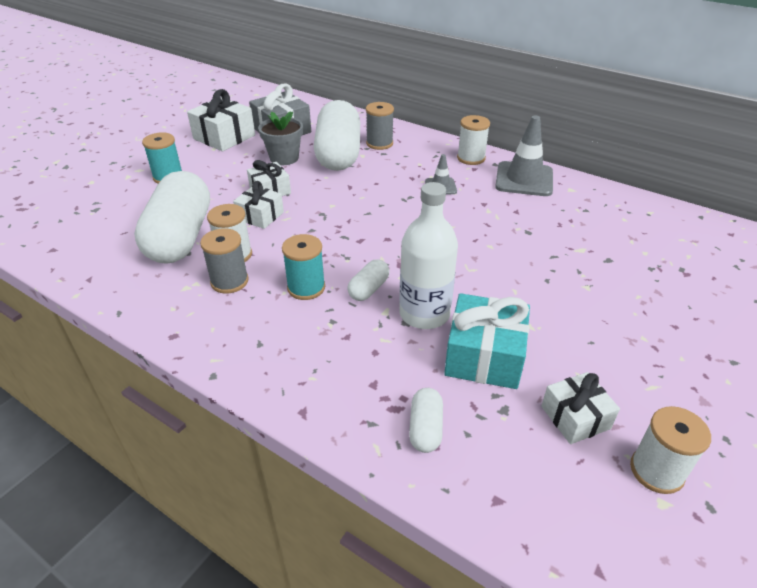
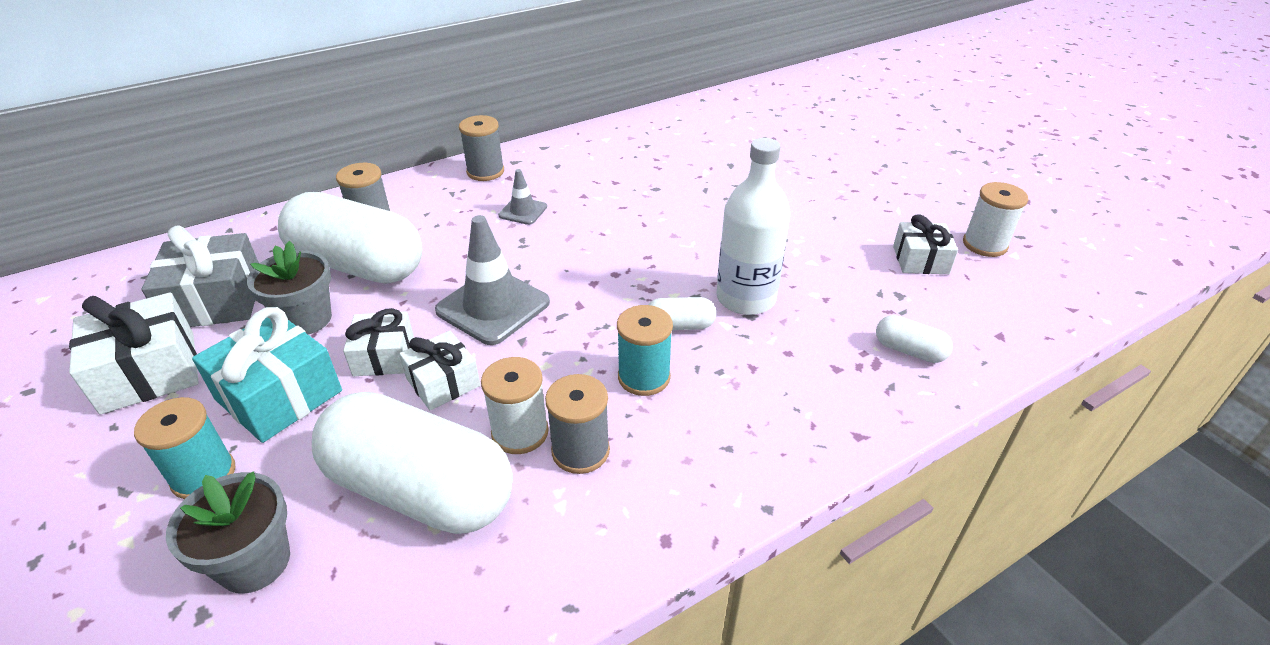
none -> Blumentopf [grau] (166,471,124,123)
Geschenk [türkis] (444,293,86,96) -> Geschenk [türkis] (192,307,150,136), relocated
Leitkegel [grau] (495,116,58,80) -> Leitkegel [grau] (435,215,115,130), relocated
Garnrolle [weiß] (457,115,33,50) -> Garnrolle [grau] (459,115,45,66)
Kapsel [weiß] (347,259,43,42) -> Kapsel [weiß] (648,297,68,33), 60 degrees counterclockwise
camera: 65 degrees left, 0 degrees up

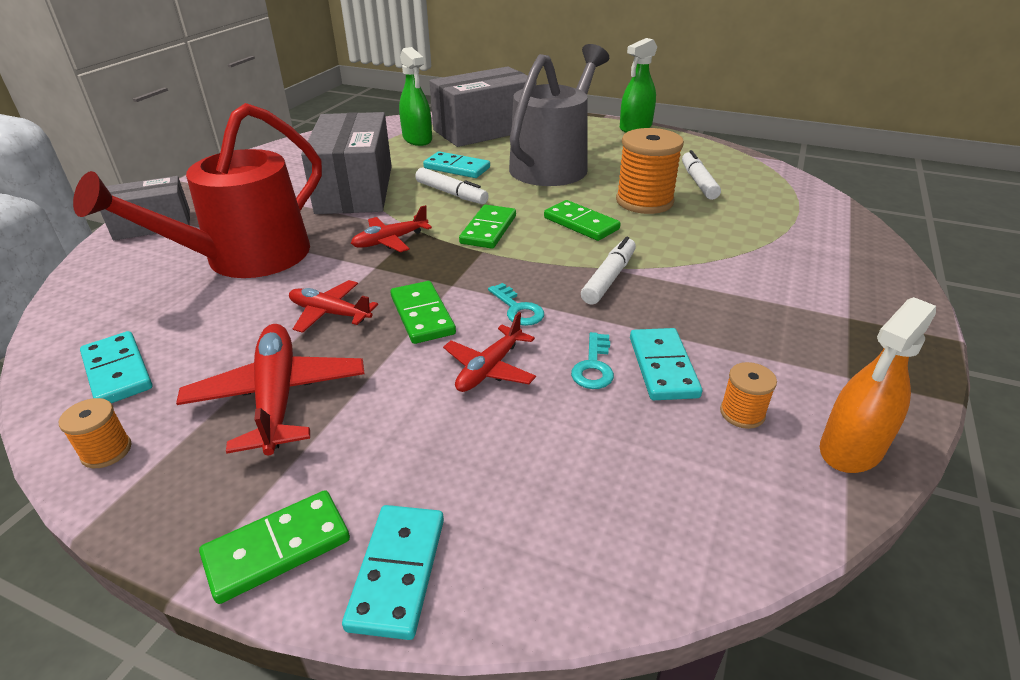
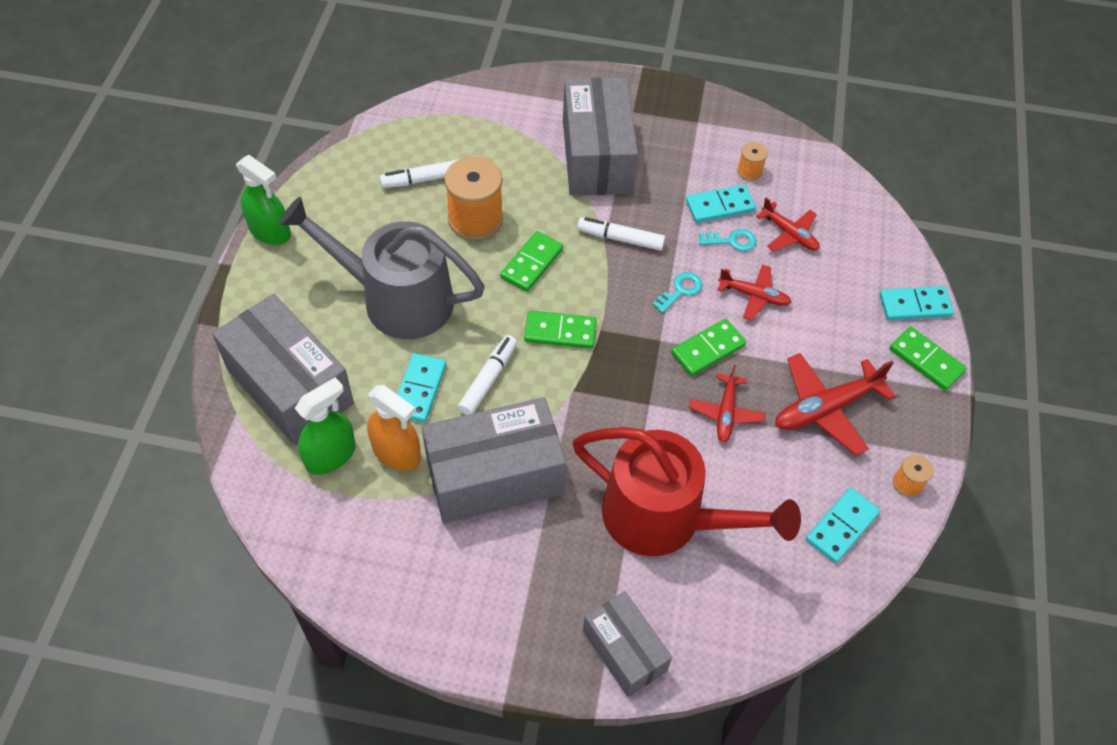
Sprühflasche [orange] (820,297,116,176) -> Sprühflasche [orange] (367,385,54,86), relocated
none -> Schachtel [grau] (563,78,75,118)
Flugzeug [rot] (351,205,81,47) -> Flugzeug [rot] (756,198,64,53), relocated
camera: 105 degrees left, 20 degrees up

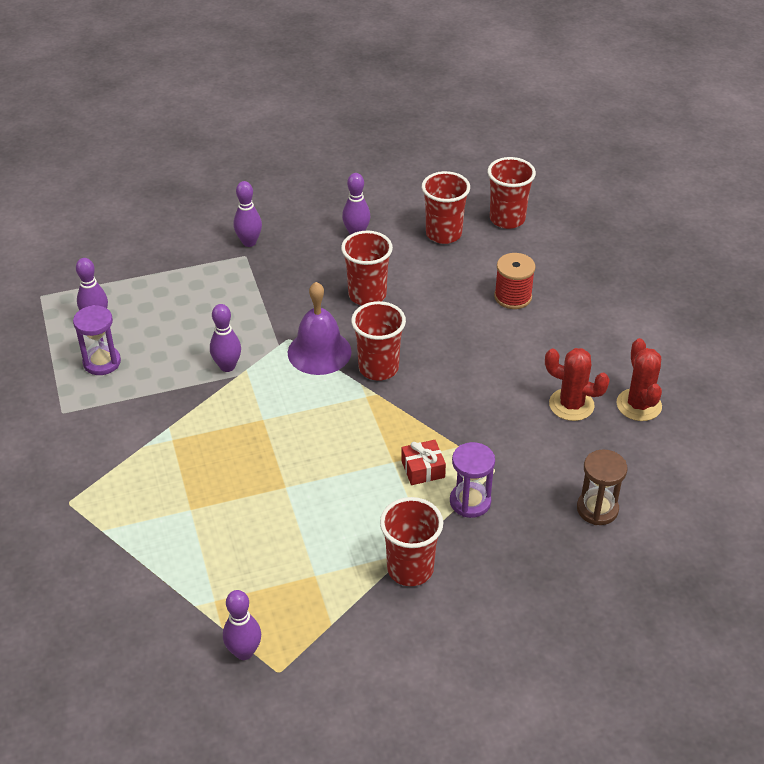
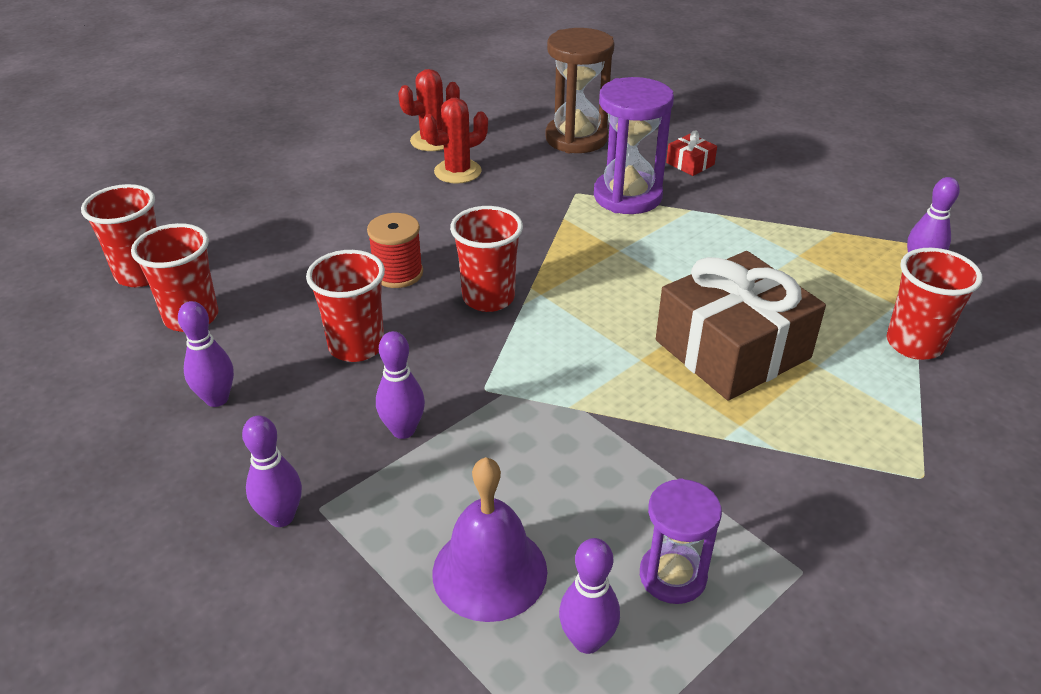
Garnrolle [rot] (494,253,42,56) -> Garnrolle [rot] (367,213,56,75), relocated
Bowlingkegel [lila] (210,304,31,68) -> Bowlingkegel [lila] (376,331,49,108), relocated
Kaktus [rot] (545,348,65,73) -> Kaktus [rot] (421,98,67,86), 60 degrees clockwise
Glocke [lila] (288,282,64,93) -> Glocke [lila] (432,457,115,165), relocated
Sanduhr [braun] (577,450,50,75) -> Sanduhr [braun] (545,28,69,125), x1.63
Sanduhr [lila] (450,442,45,76) -> Sanduhr [lila] (594,77,80,137), x1.63
none -> Geschenk [braun] (656,251,170,149)
Geschenk [rot] (401,440,45,45) -> Geschenk [rot] (666,130,51,46), relocated
Becher [rot] (380,497,63,89) -> Becher [rot] (887,248,96,112), relocated
camera: 115 degrees left, 5 degrees down

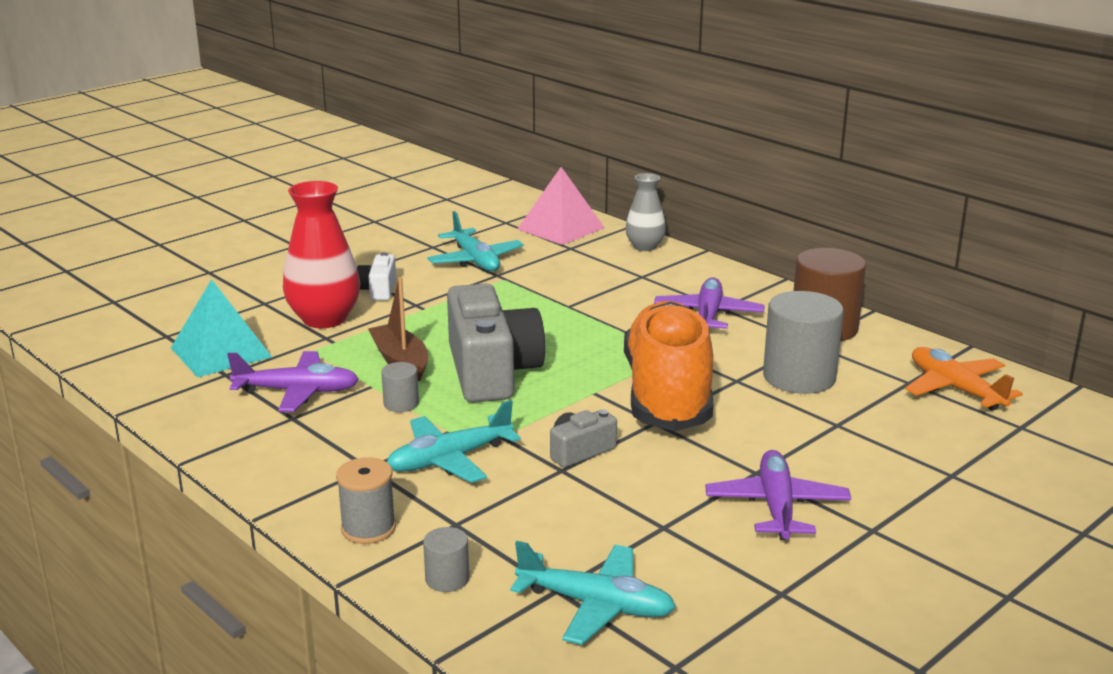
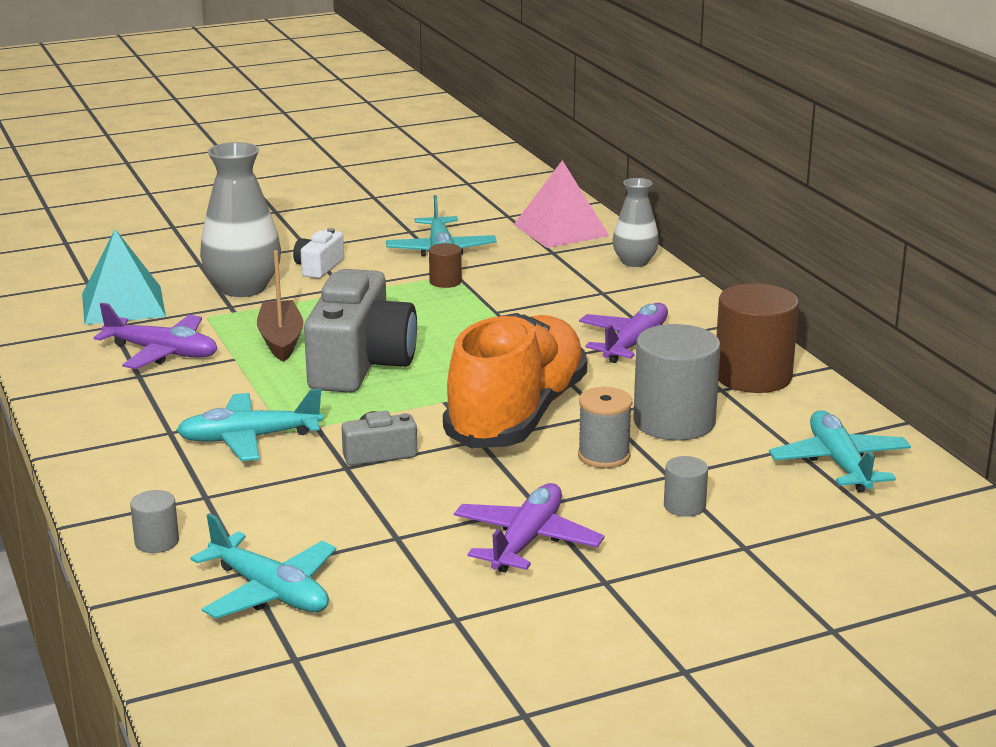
Vase [rot] (283,181,77,147) -> Vase [grau] (200,142,81,155)
none -> Vollzylinder [braun] (429,243,33,45)
Garnrolle [grau] (336,457,60,87) -> Garnrolle [grau] (578,387,54,81), relocated
Vollzylinder [grau] (381,362,38,50) -> Vollzylinder [grau] (664,456,44,61), relocated
Flugzeug [orange] (905,347,118,64) -> Flugzeug [türkis] (769,410,142,82)
camera: 20 degrees right, 0 degrees up

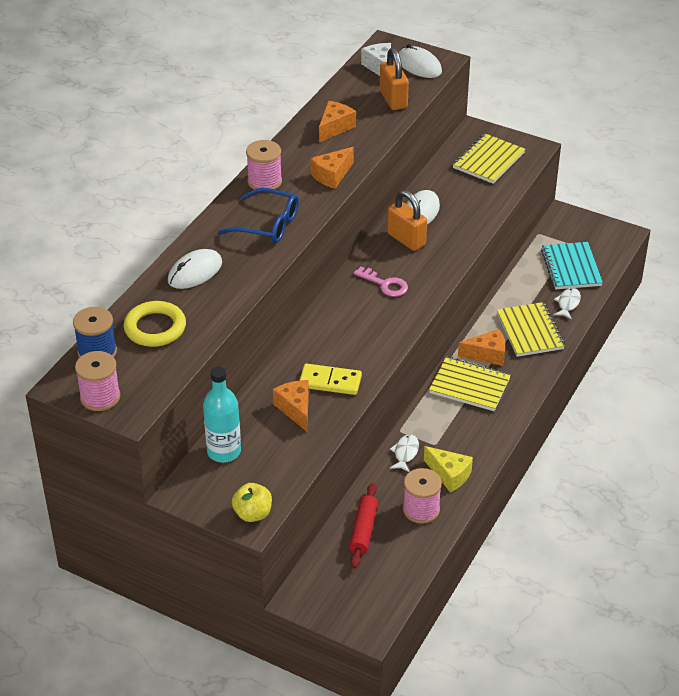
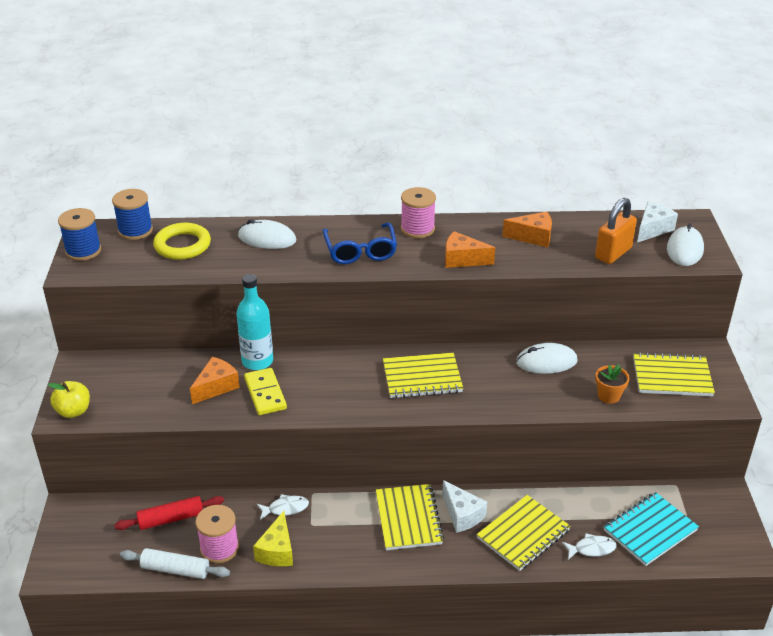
Garnrolle [rosa] (75,351,46,60) -> Garnrolle [blau] (58,208,43,53)
none -> Nudelholz [weiß] (120,548,110,31)
Flasche [türkis] (203,367,38,96) -> Flasche [türkis] (236,274,37,96), relocated
Schlüssel [rosa] (354,267,54,30) -> Notizbuch [gelb] (383,353,80,45)
Käse [orange] (458,329,47,37) -> Käse [weiß] (442,480,45,53)
none -> Blumentopf [orange] (595,364,35,40)
Vorhängeschloss [orange] (387,190,40,61) -> none
camera: 60 degrees right, 5 degrees down

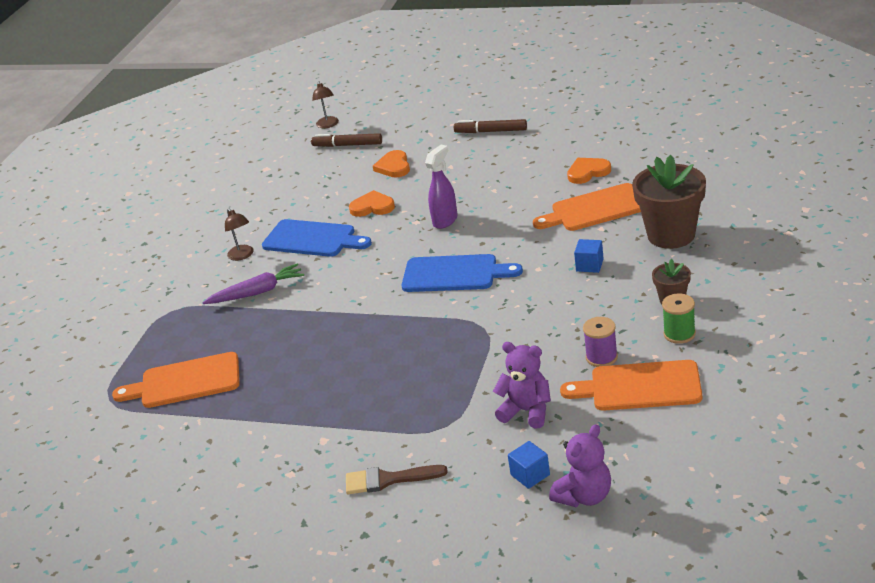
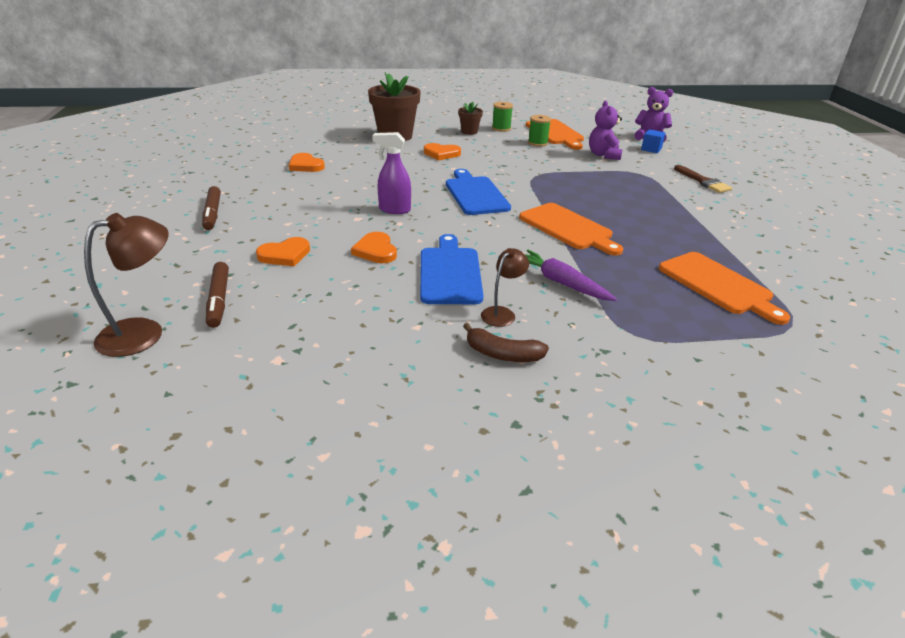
Lampe [braun] (312,81,27,47) -> Lampe [braun] (84,213,85,144), x1.66
Kubus [blau] (574,239,30,34) -> Herz [orange] (424,143,37,18)
none -> Banane [braun] (463,323,86,39)
Schneidebrett [orange] (533,183,108,48) -> Schneidebrett [orange] (519,203,104,53), relocated
Garnrolle [lila] (583,317,35,50) -> Garnrolle [grün] (528,115,23,32)
camera: 120 degrees left, 0 degrees up

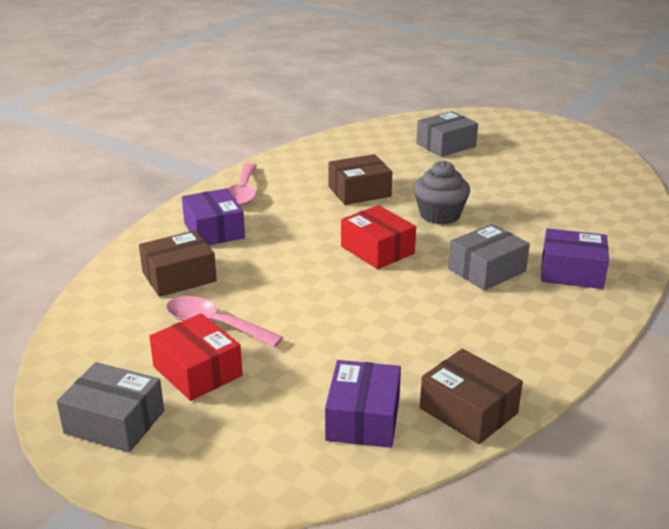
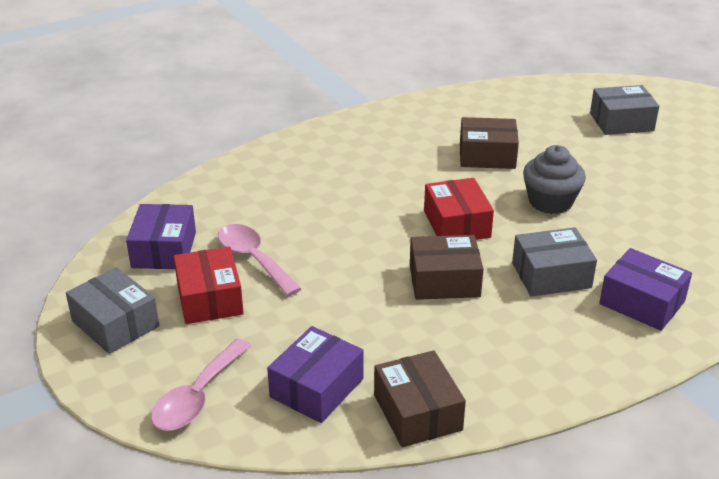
Schachtel [lila] (182,188,63,58) -> Schachtel [lila] (126,204,70,65), relocated
Löffel [rosa] (228,163,29,43) -> Löffel [rosa] (151,339,101,92), relocated
Schachtel [braun] (139,230,78,67) -> Schachtel [braun] (410,235,74,65), relocated
camera: 25 degrees right, 5 degrees up

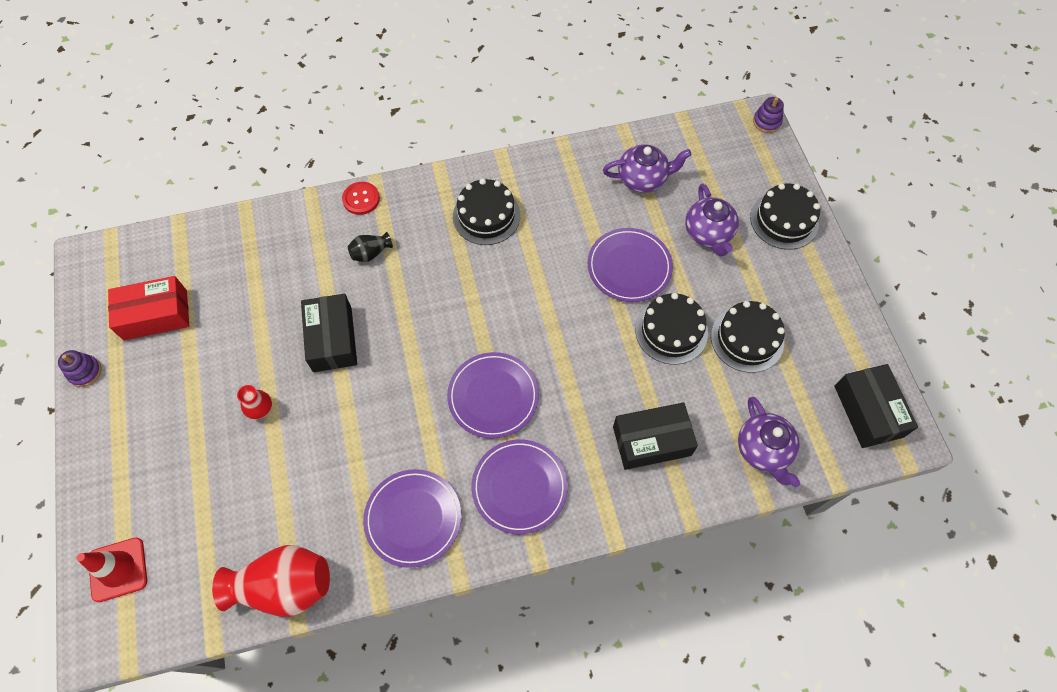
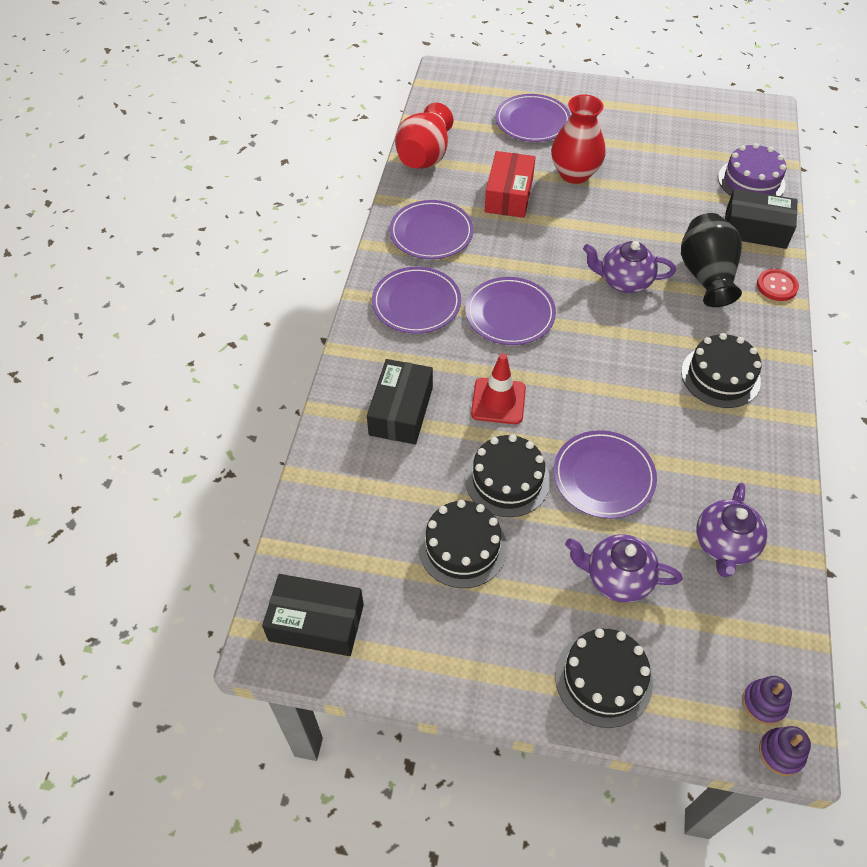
Leitkegel [rot] (76,537,71,65) -> Leitkegel [rot] (471,353,55,71), relocated
Schachtel [rot] (108,276,81,64) -> Schachtel [rot] (485,151,51,67), relocated
none -> Teller [lila] (495,94,76,48)
Vase [rot] (237,385,35,35) -> Vase [rot] (551,95,54,89), x2.06
Teekanne [lila] (738,397,62,90) -> Teekanne [lila] (583,241,93,52), relocated
Vase [schwarz] (348,232,45,30) -> Vase [schwarz] (681,213,61,94), x2.06
none -> Kuchen [lila] (718,143,68,53)
Schachtel [schwarz] (301,294,56,78) -> Schachtel [schwarz] (725,189,73,60), relocated
Stapelspielzeug [lila] (58,350,43,37) -> Stapelspielzeug [lila] (742,676,50,49), relocated
camera: 115 degrees right, 10 degrees down

